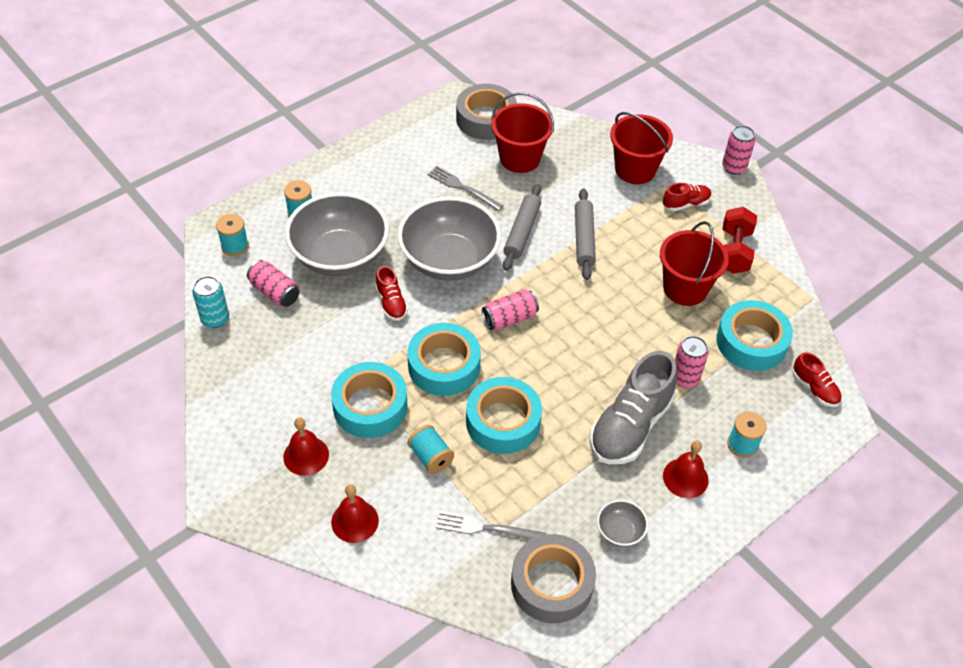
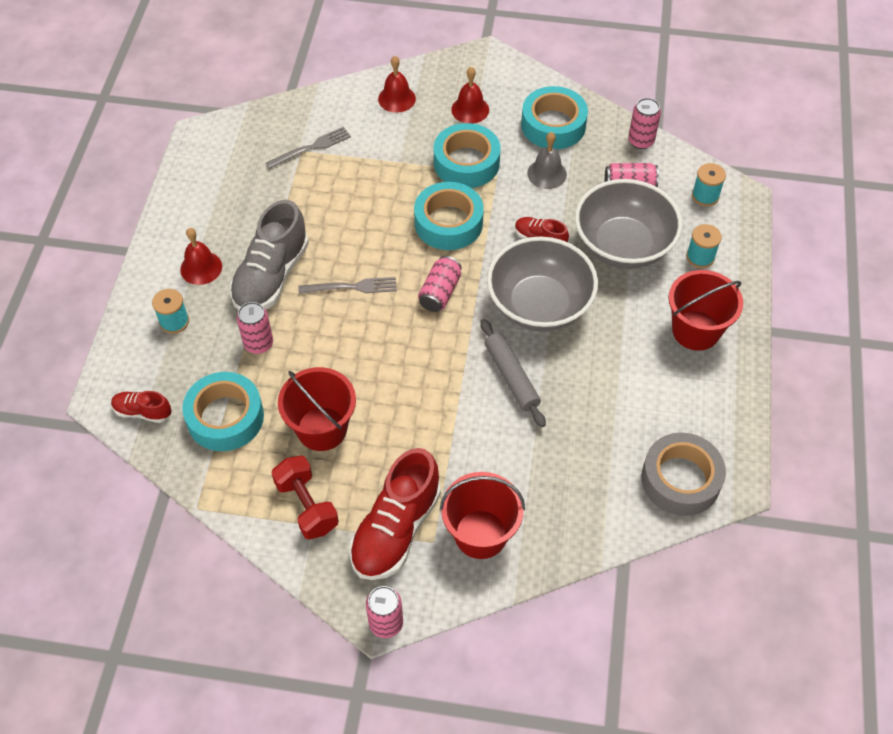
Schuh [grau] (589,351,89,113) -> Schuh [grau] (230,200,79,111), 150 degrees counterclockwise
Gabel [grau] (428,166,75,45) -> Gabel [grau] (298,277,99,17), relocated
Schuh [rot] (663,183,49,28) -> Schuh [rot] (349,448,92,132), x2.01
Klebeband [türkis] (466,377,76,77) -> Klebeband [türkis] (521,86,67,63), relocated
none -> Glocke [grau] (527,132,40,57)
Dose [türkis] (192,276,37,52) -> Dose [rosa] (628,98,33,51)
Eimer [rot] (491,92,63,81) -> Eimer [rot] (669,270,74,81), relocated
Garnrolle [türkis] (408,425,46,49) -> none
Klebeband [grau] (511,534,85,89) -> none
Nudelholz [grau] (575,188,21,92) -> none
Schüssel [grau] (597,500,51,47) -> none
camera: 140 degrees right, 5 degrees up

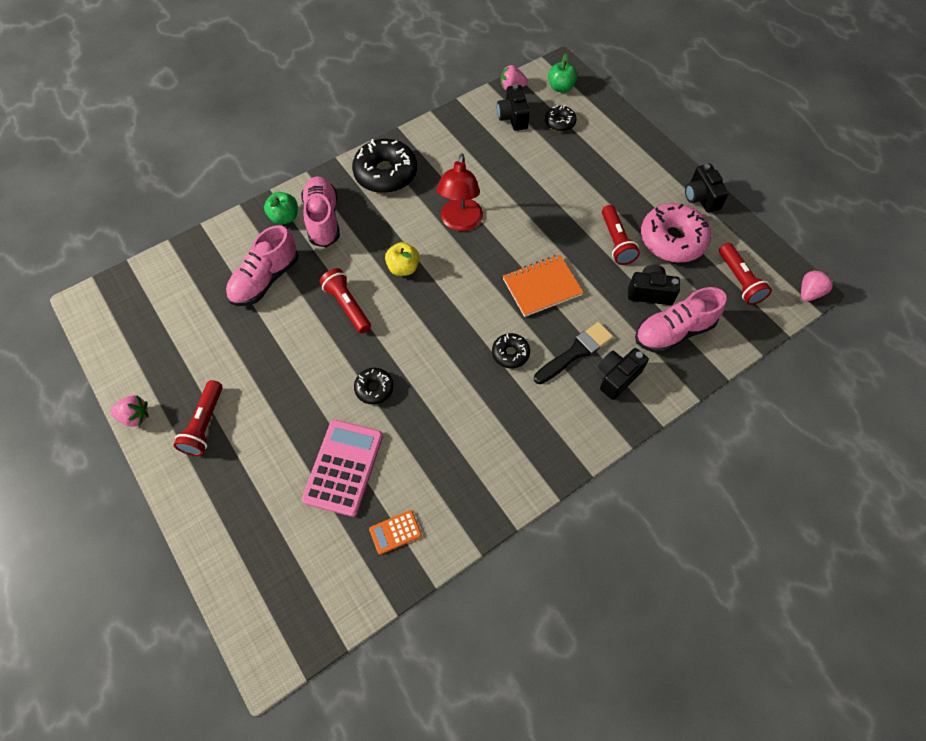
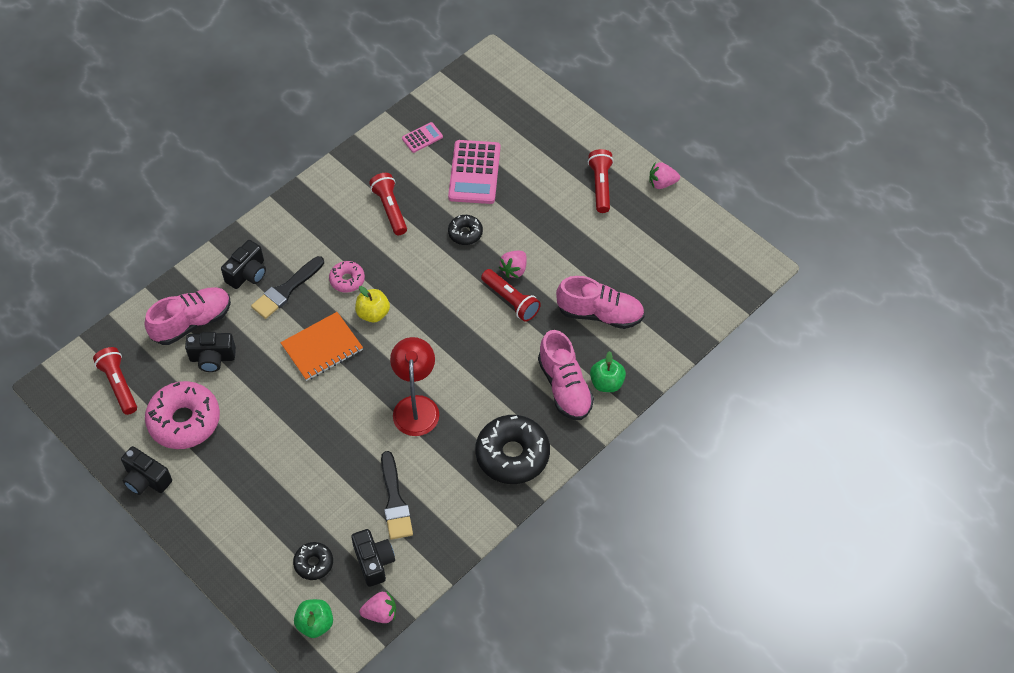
Kamera [schwarz] (685,164,44,49) -> Kamera [schwarz] (121,446,51,49), 150 degrees clockwise
Donut [schwarz] (492,333,38,35) -> Donut [rosa] (329,261,36,32)
Apfel [gelb] (385,242,35,34) -> Apfel [gelb] (355,286,35,36), relocated
Taschenlampe [rot] (602,205,38,60) -> Taschenlampe [rot] (369,173,38,62), relocated
none -> Pinsel [schwarz] (381,451,32,89)
Taschenrechner [orange] (369,510,53,44) -> Taschenrechner [rosa] (402,122,41,31)
Erdbeere [rosa] (801,269,34,33) -> Erdbeere [rosa] (499,251,28,27), relocated
Schuh [rosa] (226,225,72,81) -> Schuh [rosa] (556,276,89,53), 75 degrees clockwise
camera: 170 degrees right, 5 degrees down

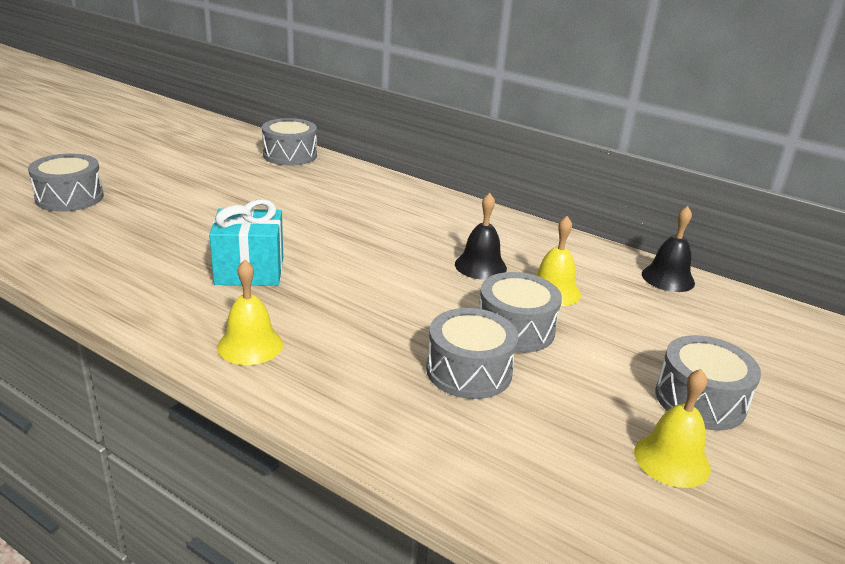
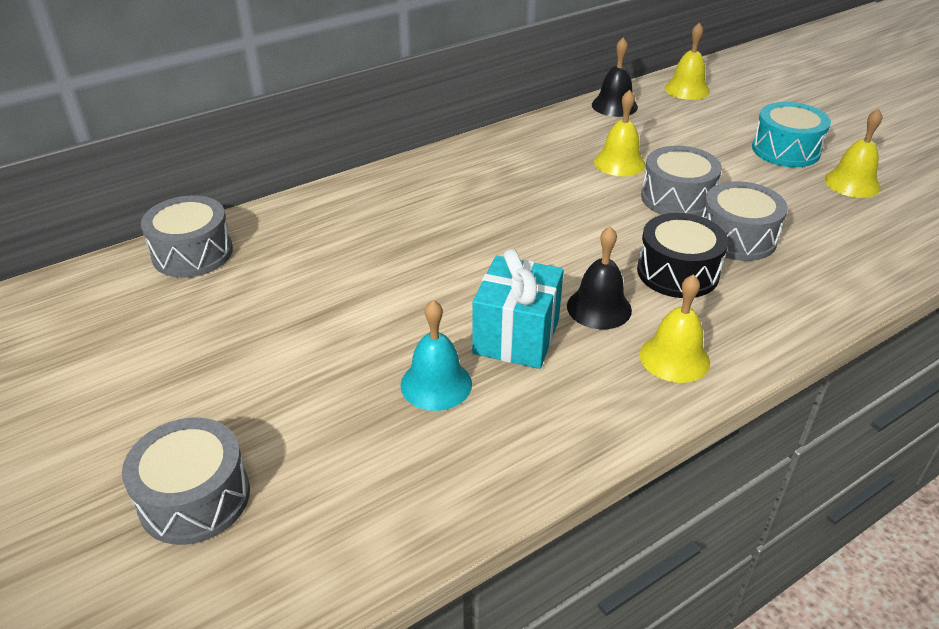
none -> Glocke [türkis] (400,300,72,111)
Glocke [schwarz] (455,193,52,87) -> Glocke [schwarz] (567,226,65,103), relocated
none -> Trommel [schwarz] (637,213,91,85)
none -> Glocke [gelb] (665,23,45,77)
Trommel [grau] (655,335,106,95) -> Trommel [türkis] (752,102,79,65)
camera: 65 degrees left, 10 degrees up

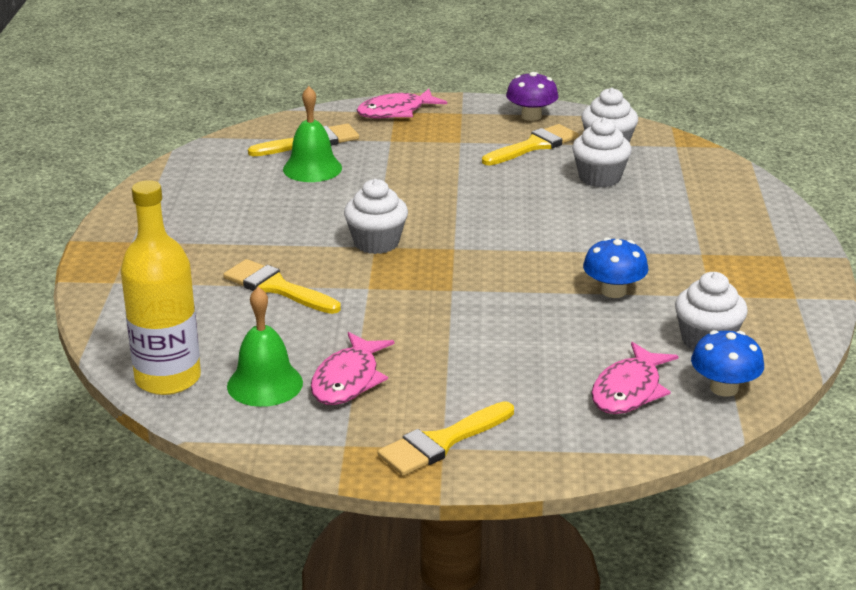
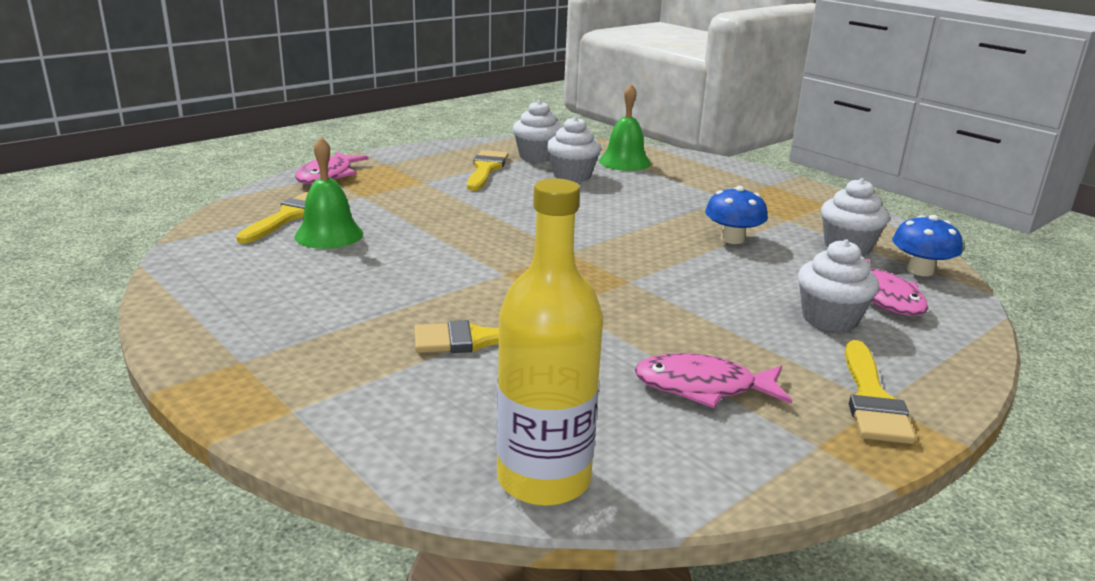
Glocke [grün] (227,287,76,120) -> Glocke [grün] (599,84,52,87), relocated
Fisch [rosa] (311,332,83,73) -> Fisch [rosa] (635,353,157,55), 120 degrees clockwise
Muffin [weiß] (344,179,64,75) -> Muffin [weiß] (798,239,81,93), relocated
Pilz [lila] (506,72,52,49) -> none
camera: 45 degrees left, 5 degrees down

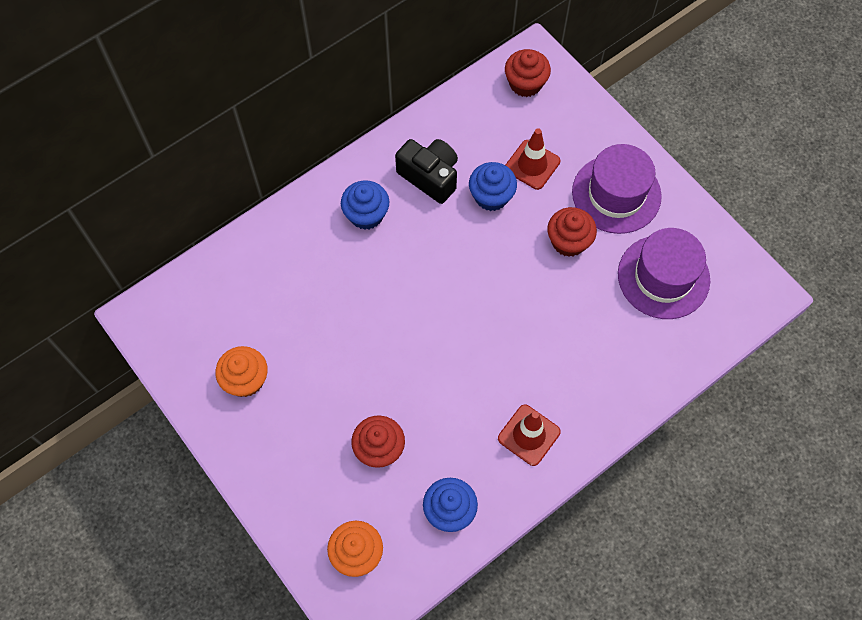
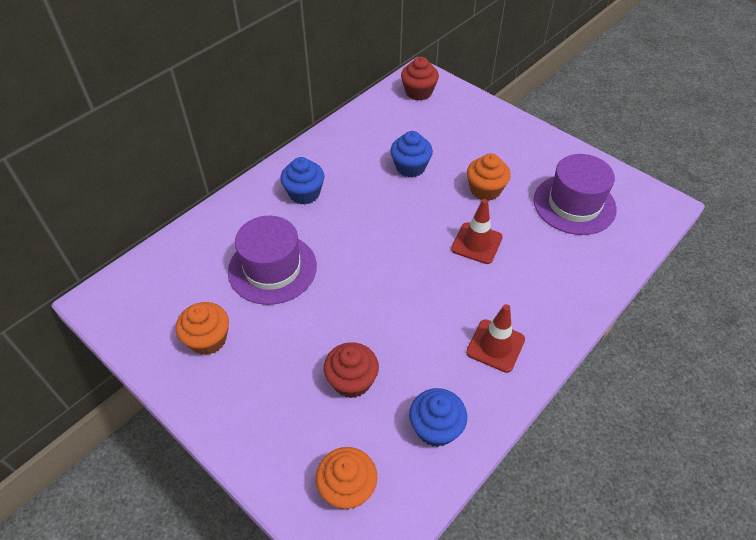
Hut [lila] (572,144,90,90) -> Hut [lila] (228,216,89,89), relocated
Leitkegel [rot] (506,128,54,62) -> Leitkegel [rot] (451,199,52,65), relocated
Muffin [rot] (547,207,50,50) -> Muffin [orange] (467,153,44,48)
Kamera [schwarz] (395,139,63,65) -> none
camera: 10 degrees left, 15 degrees down

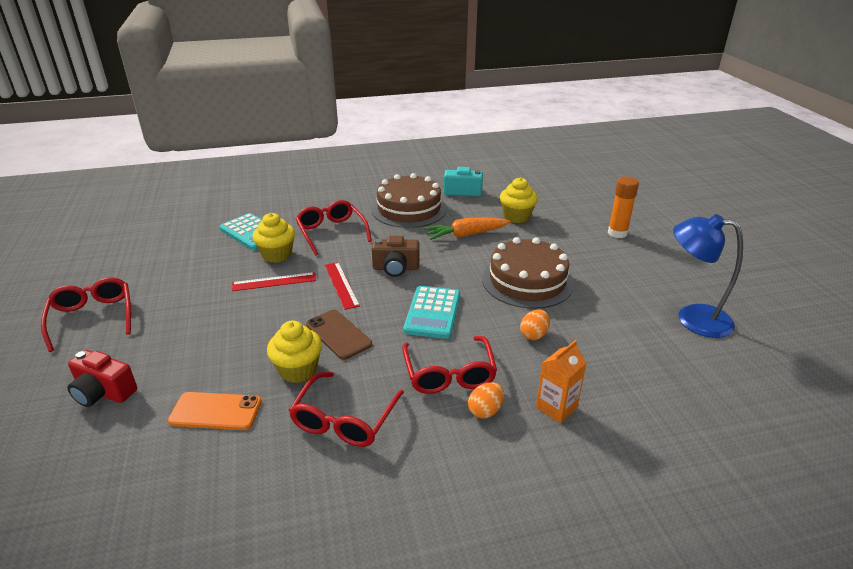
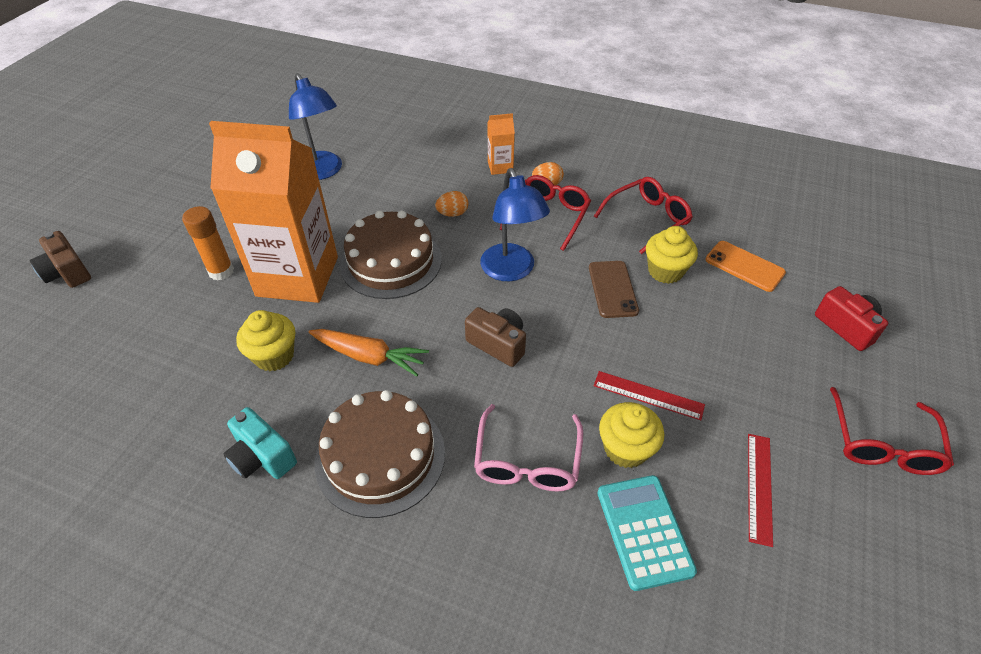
none -> Kamera [braun] (30,231,61,57)
none -> Getränkekarton [orange] (209,121,129,182)
Brille [rot] (295,200,77,55) -> Brille [rosa] (474,404,109,87)
Taschenrechner [türkis] (403,286,57,53) -> Lampe [blau] (480,168,70,113)
Lineal [rot] (325,262,35,48) -> Lineal [rot] (748,434,25,113), relocated
camera: 145 degrees left, 15 degrees up

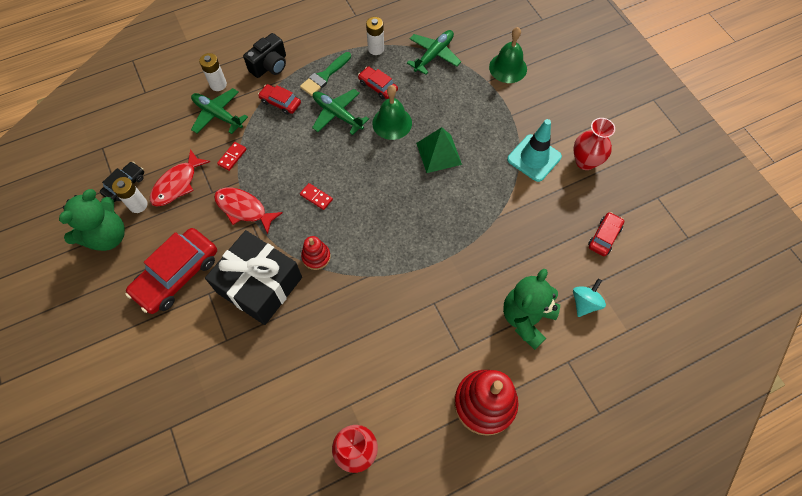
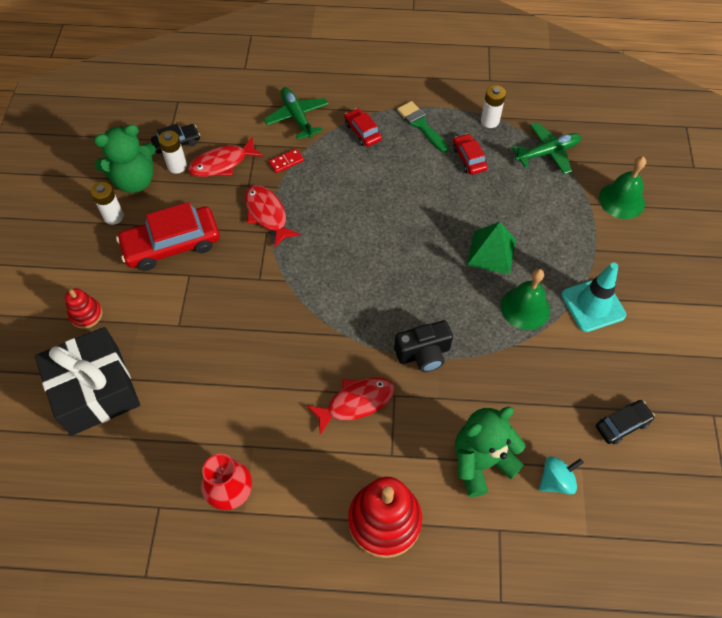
Geschenk [schwarz] (205,230,97,95) -> Geschenk [schwarz] (35,327,105,109), relocated
Stapelspielzeug [rot] (301,236,30,34) -> Stapelspielzeug [rot] (65,288,37,41), relocated
Batterie [weiß] (199,53,28,38) -> Batterie [weiß] (91,182,33,43), relocated
none -> Fisch [rot] (306,378,89,57)
Kamera [schwarz] (243,33,43,45) -> Kamera [schwarz] (394,320,59,52), relocated
Pinsel [grün] (300,52,51,44) -> Pinsel [grün] (397,101,52,52), 75 degrees clockwise
Glocke [grün] (372,85,40,55) -> Glocke [grün] (501,269,49,61), relocated
Auto [rot] (588,212,36,44) -> Auto [schwarz] (596,400,59,44)
Dominostein [rot] (300,183,33,27) -> none
Flugzeug [grün] (312,89,57,46) -> none
Vase [rot] (573,118,42,52) -> none
camera: 30 degrees right, 5 degrees down

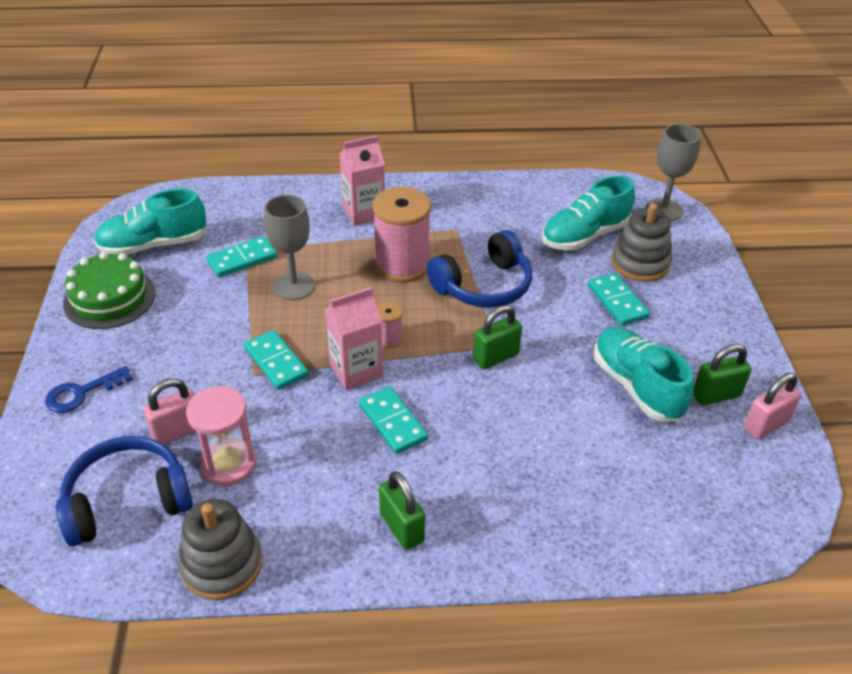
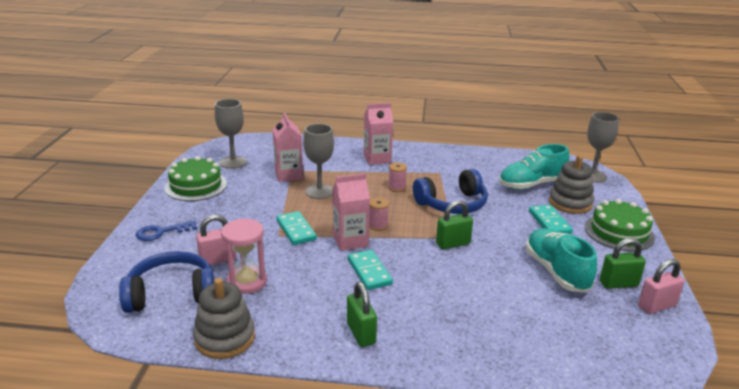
Schuh [türkis] (94,189,113,66) -> Kelch [grau] (215,99,32,70)
Dominostein [türkis] (206,236,71,41) -> Getränkekarton [rosa] (273,112,30,70)
Garnrolle [rosa] (373,187,58,96) -> Garnrolle [rosa] (388,162,19,30), x0.46
none -> Kuchen [grün] (585,199,70,52)
camera: 10 degrees right, 15 degrees down

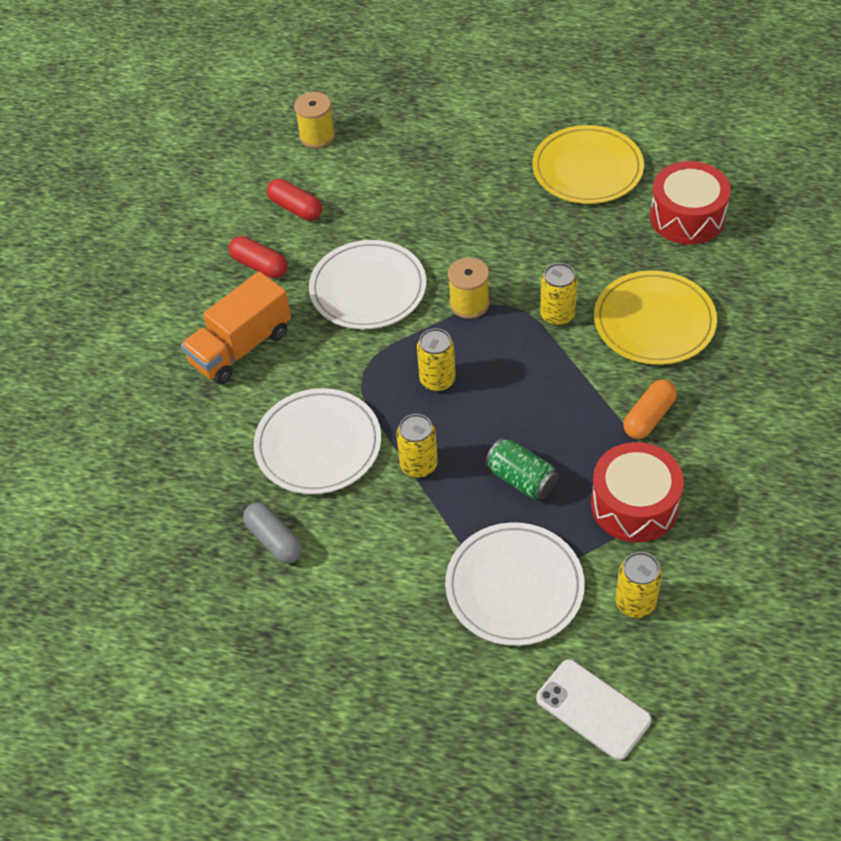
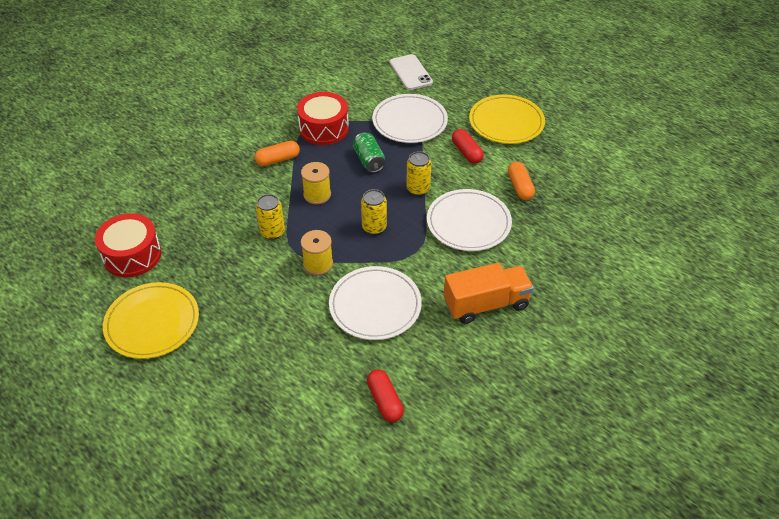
Garnrolle [gelb] (294,92,41,56) -> Garnrolle [gelb] (301,162,30,42), relocated
Kapsel [rot] (229,236,59,42) -> Kapsel [rot] (452,129,32,35), relocated
Teller [gelb] (594,270,123,95) -> Teller [gelb] (469,95,76,49), relocated
Kapsel [grau] (243,502,60,62) -> Kapsel [orange] (508,162,27,38)
Dose [gelb] (615,552,47,66) -> none
camera: 155 degrees left, 5 degrees down

